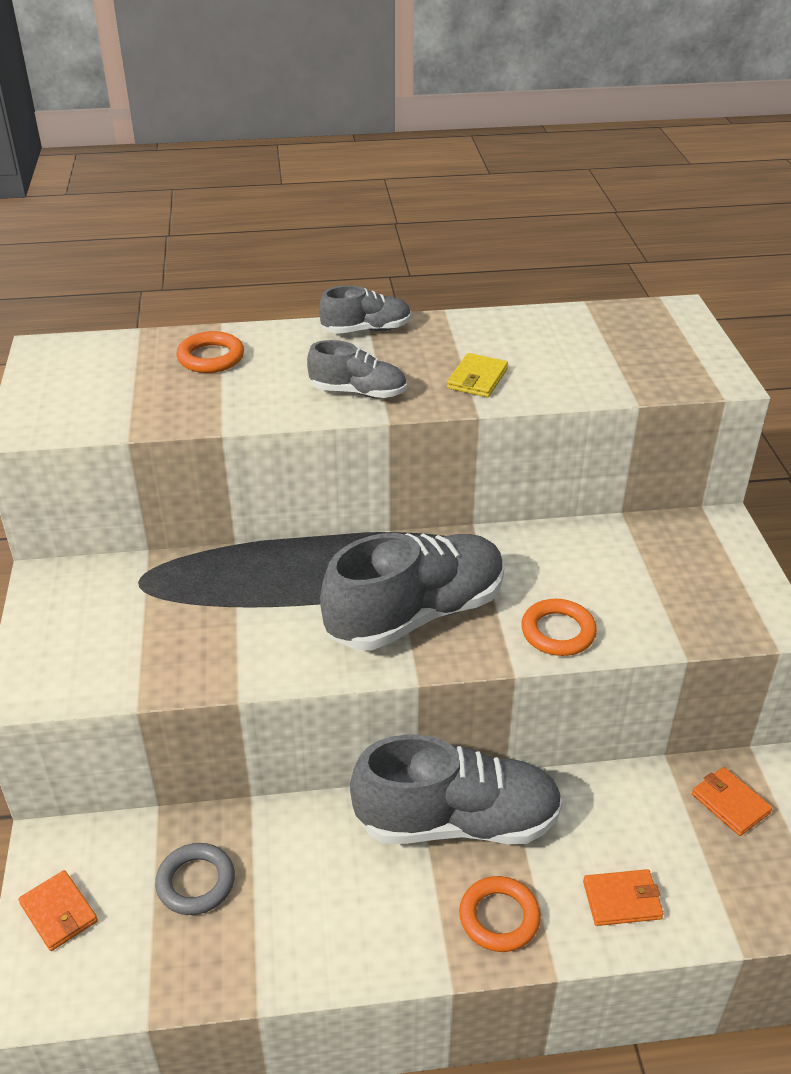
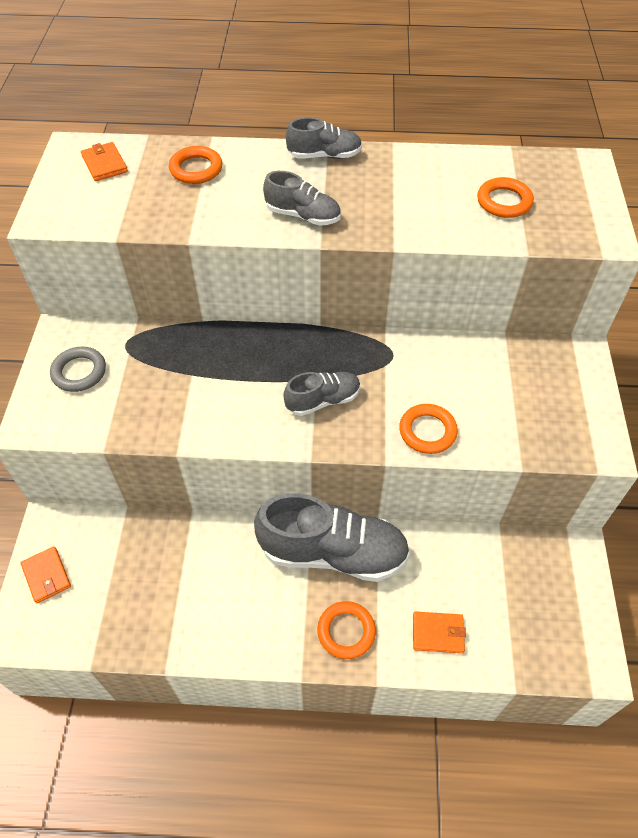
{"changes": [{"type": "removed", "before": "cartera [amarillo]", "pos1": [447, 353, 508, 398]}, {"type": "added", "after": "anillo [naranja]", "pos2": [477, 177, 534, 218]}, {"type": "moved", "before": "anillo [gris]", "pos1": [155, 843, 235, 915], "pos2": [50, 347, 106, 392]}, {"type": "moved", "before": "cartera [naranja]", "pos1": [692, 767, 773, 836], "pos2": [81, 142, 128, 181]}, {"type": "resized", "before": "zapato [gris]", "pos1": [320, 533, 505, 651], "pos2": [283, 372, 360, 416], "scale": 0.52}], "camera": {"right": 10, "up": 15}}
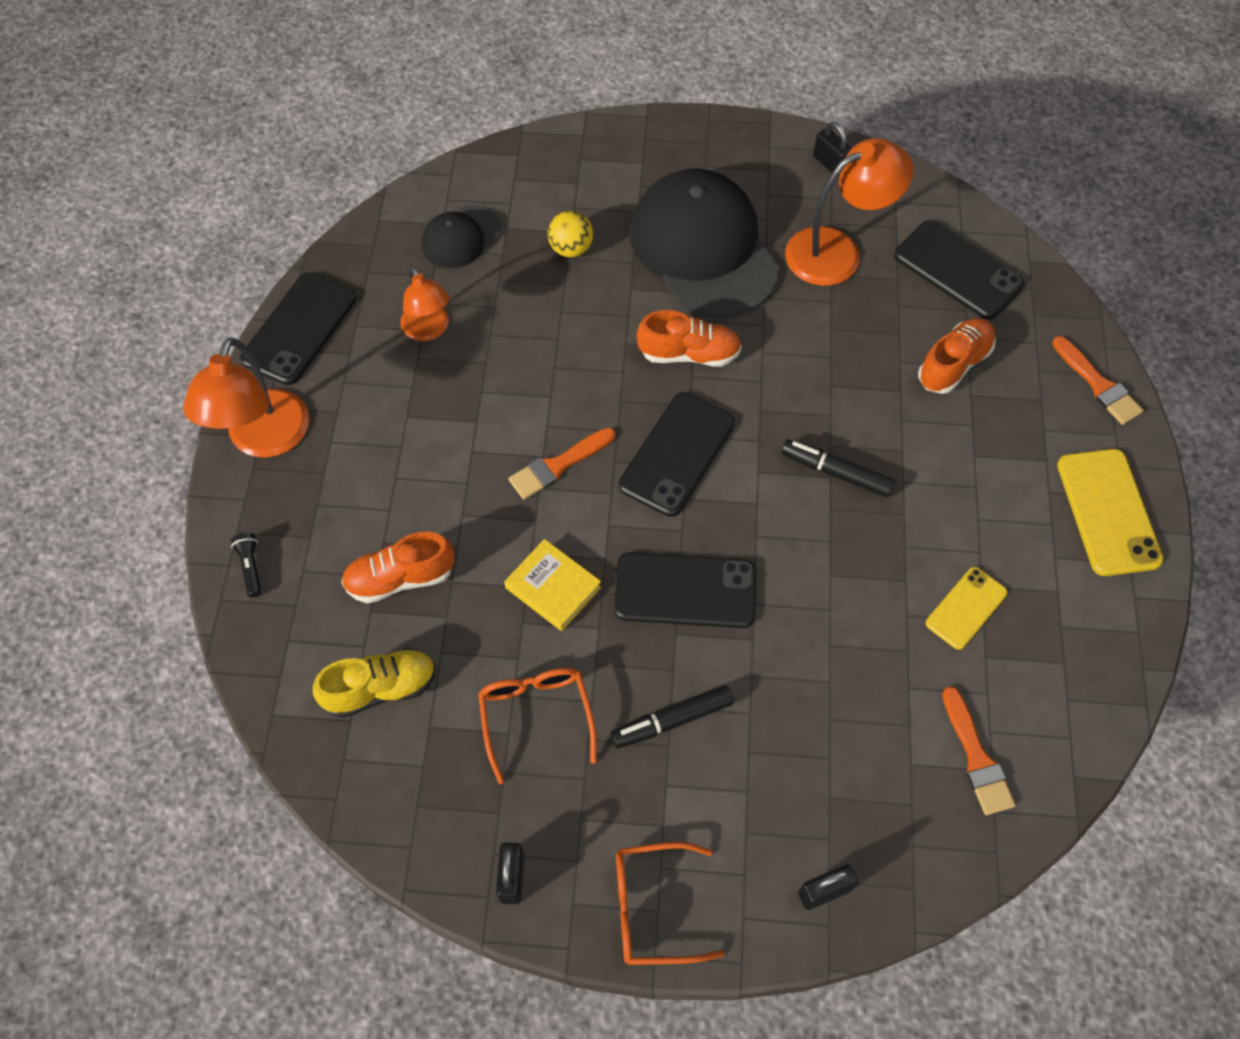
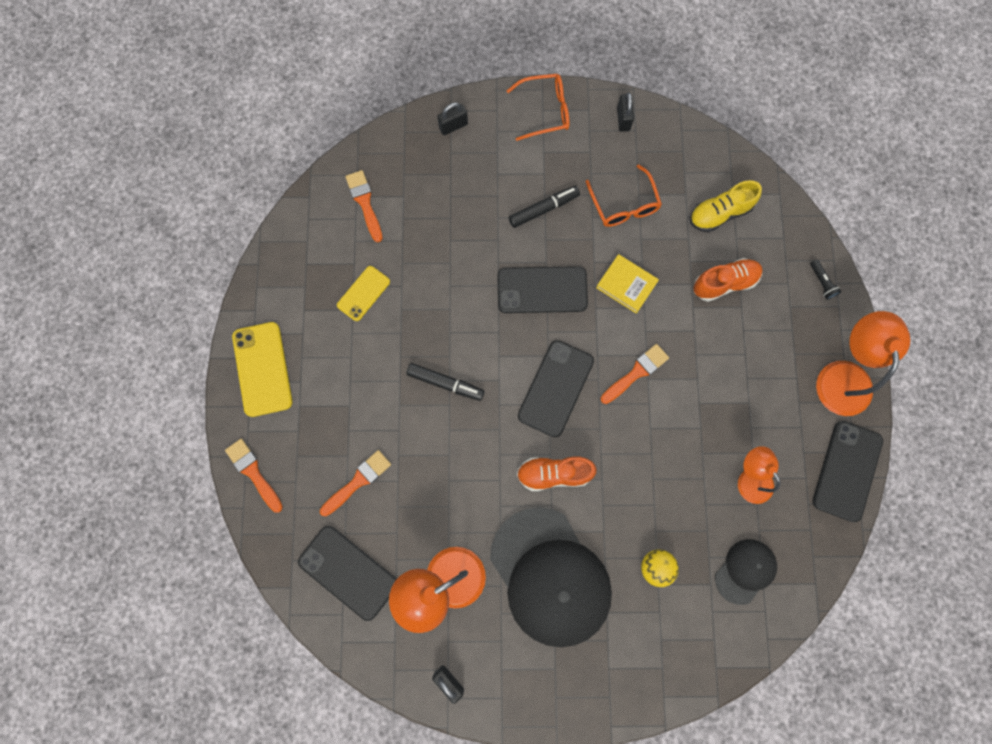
{"changes": [{"type": "replaced", "before": "zapato [naranja]", "after": "pincel [naranja]", "pos1": [918, 318, 996, 394], "pos2": [320, 450, 391, 516]}], "camera": {"right": 175, "up": 15}}
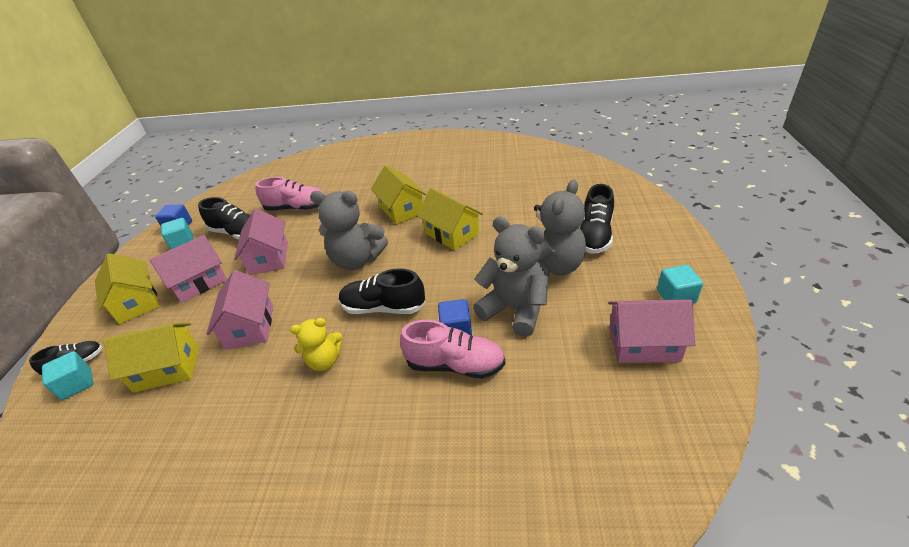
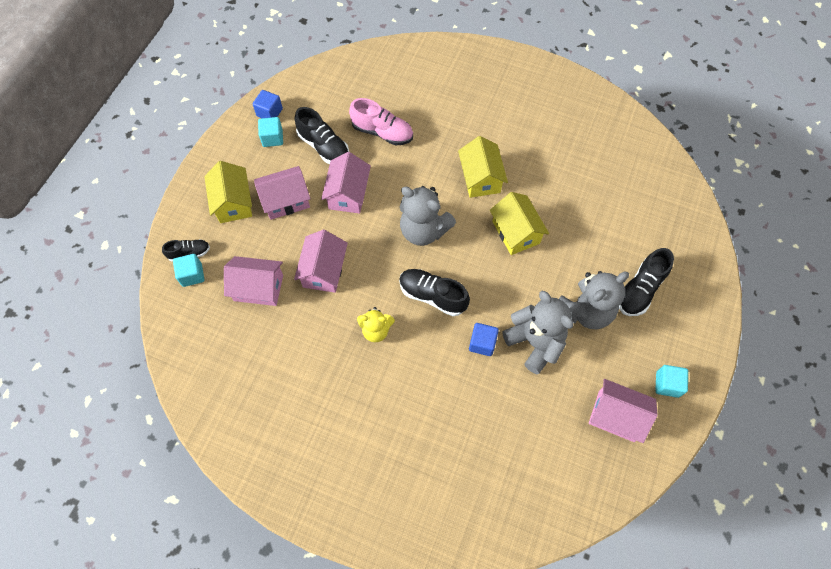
{"changes": [{"type": "removed", "before": "zapato [rosa]", "pos1": [400, 320, 505, 378]}, {"type": "recoloured", "before": "casa [amarillo]", "after": "casa [rosa]", "pos1": [103, 323, 199, 393], "pos2": [224, 256, 283, 306]}], "camera": {"right": 15, "up": 25}}
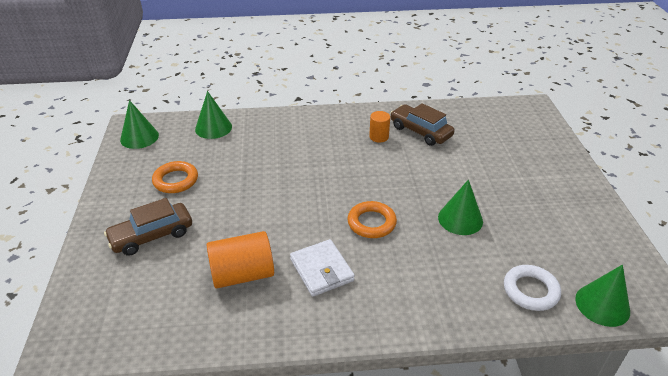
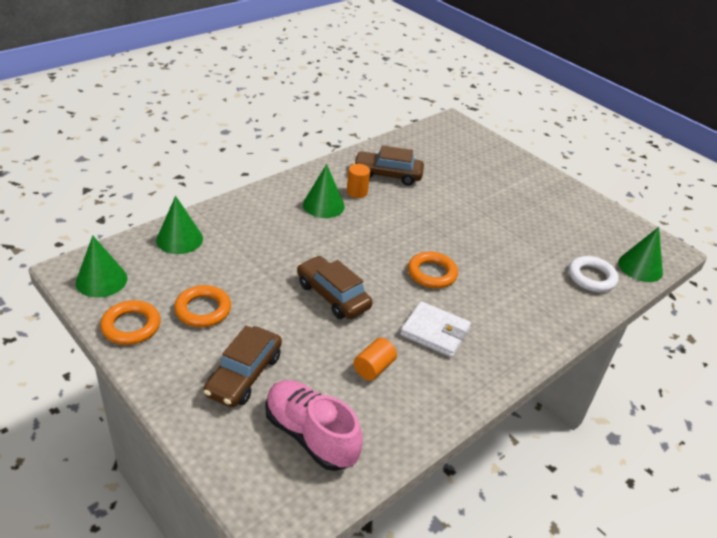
{"changes": [{"type": "added", "after": "anillo [naranja]", "pos2": [100, 300, 160, 345]}, {"type": "added", "after": "zapato [rosa]", "pos2": [265, 380, 363, 471]}, {"type": "added", "after": "coche [marrón]", "pos2": [297, 256, 373, 319]}, {"type": "moved", "before": "cono [verde]", "pos1": [438, 179, 483, 235], "pos2": [303, 164, 345, 218]}, {"type": "resized", "before": "cilindro [naranja]", "pos1": [206, 231, 274, 288], "pos2": [353, 338, 397, 381], "scale": 0.57}], "camera": {"right": -40, "up": 0}}
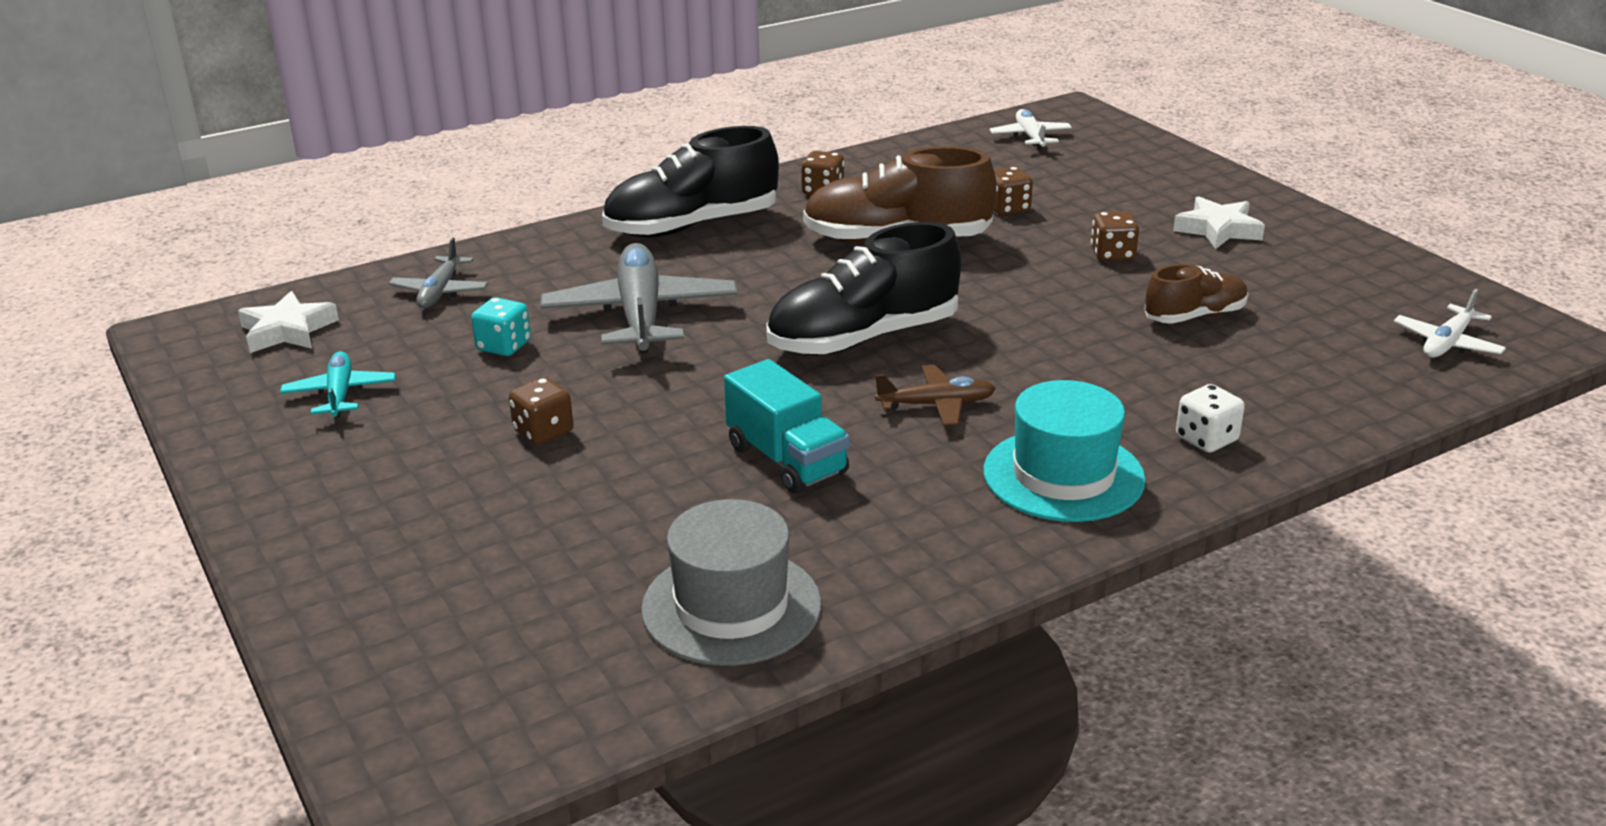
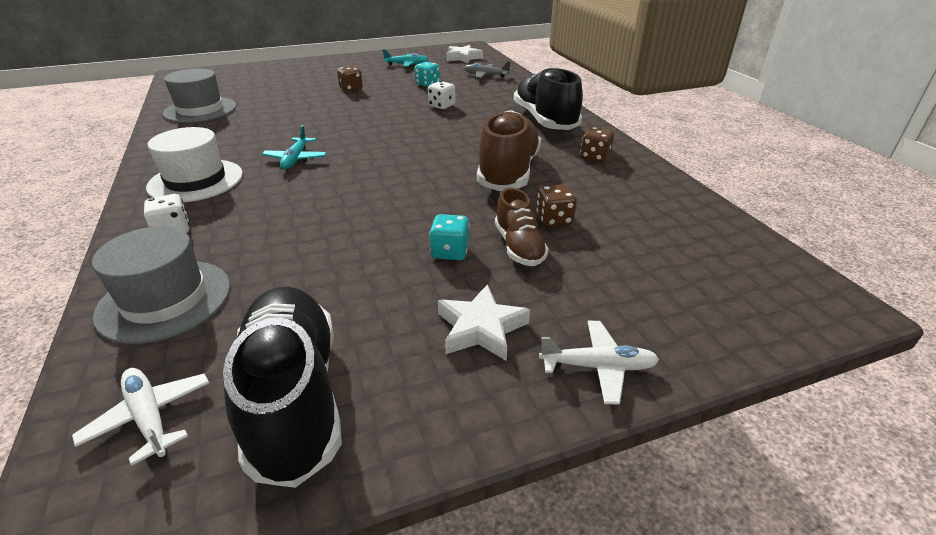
{"changes": [{"type": "removed", "before": "camión [turquesa]", "pos1": [724, 359, 849, 494]}, {"type": "added", "after": "sombrero [gris]", "pos2": [92, 226, 230, 344]}, {"type": "moved", "before": "zapato [negro]", "pos1": [767, 222, 961, 355], "pos2": [223, 286, 342, 488]}, {"type": "moved", "before": "avión [blanco]", "pos1": [990, 109, 1072, 150], "pos2": [539, 321, 660, 405]}, {"type": "moved", "before": "zapato [marrón]", "pos1": [1144, 264, 1248, 324], "pos2": [495, 188, 549, 266]}, {"type": "replaced", "before": "avión [gris]", "after": "dado [blanco]", "pos1": [540, 243, 738, 354], "pos2": [428, 81, 455, 109]}, {"type": "recoloured", "before": "avión [marrón]", "after": "avión [turquesa]", "pos1": [875, 365, 996, 426], "pos2": [262, 125, 327, 169]}, {"type": "recoloured", "before": "sombrero [turquesa]", "after": "sombrero [blanco]", "pos1": [983, 380, 1146, 522], "pos2": [146, 127, 243, 202]}, {"type": "recoloured", "before": "dado [marrón]", "after": "dado [turquesa]", "pos1": [1091, 211, 1139, 261], "pos2": [429, 214, 470, 260]}], "camera": {"right": 100, "up": 5}}
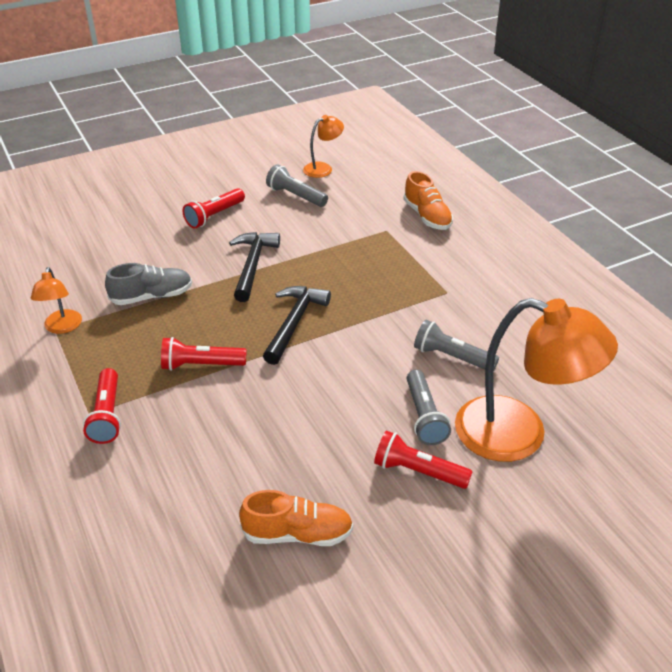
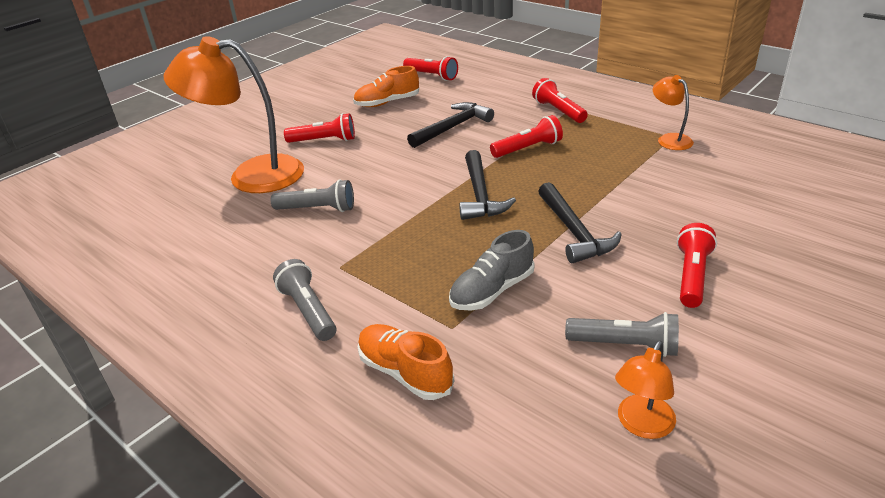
{"changes": [{"type": "added", "after": "lámpara de mano [rojo]", "pos2": [403, 56, 458, 81]}, {"type": "added", "after": "martillo [negro]", "pos2": [407, 102, 494, 148]}, {"type": "moved", "before": "zapato [gris]", "pos1": [105, 263, 192, 305], "pos2": [449, 230, 535, 310]}, {"type": "moved", "before": "lámpara de mano [gris]", "pos1": [407, 370, 451, 445], "pos2": [273, 259, 336, 341]}], "camera": {"right": 160, "up": -5}}
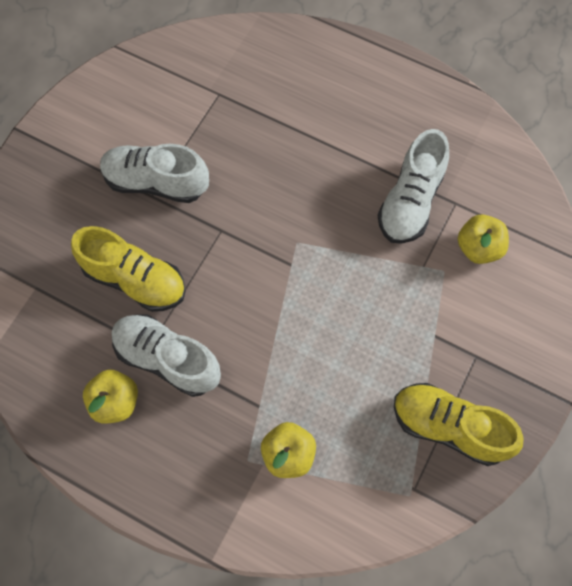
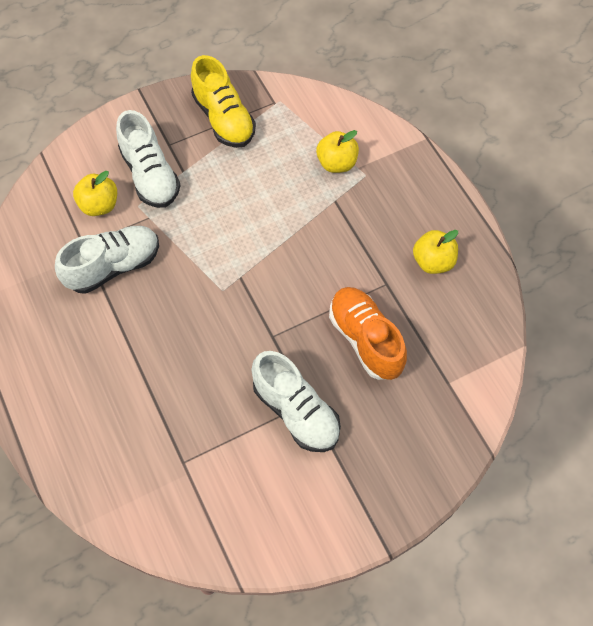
{"changes": [{"type": "moved", "before": "zapato [blanco]", "pos1": [112, 314, 221, 397], "pos2": [116, 110, 181, 208]}, {"type": "recoloured", "before": "zapato [amarillo]", "after": "zapato [naranja]", "pos1": [71, 226, 185, 312], "pos2": [329, 287, 407, 380]}], "camera": {"right": -145, "up": -5}}
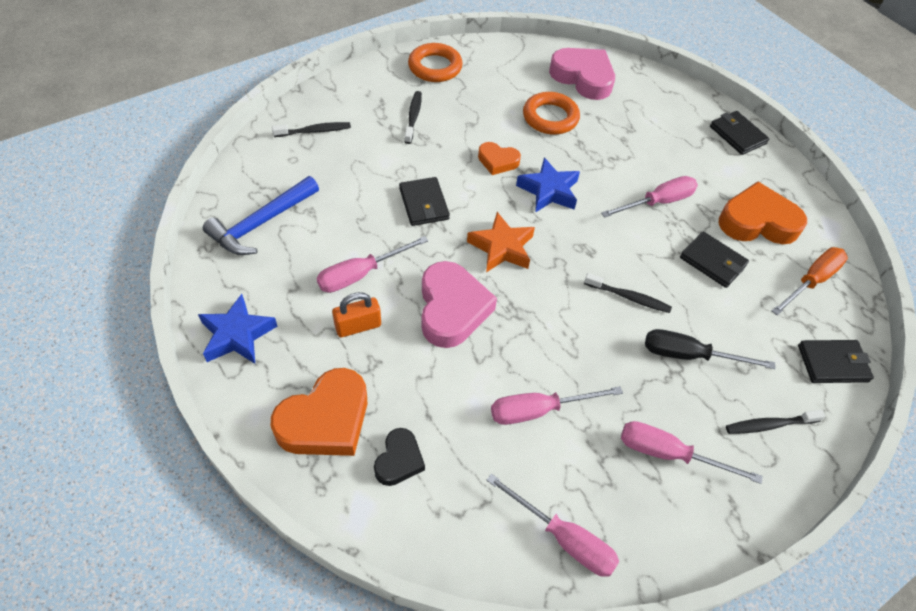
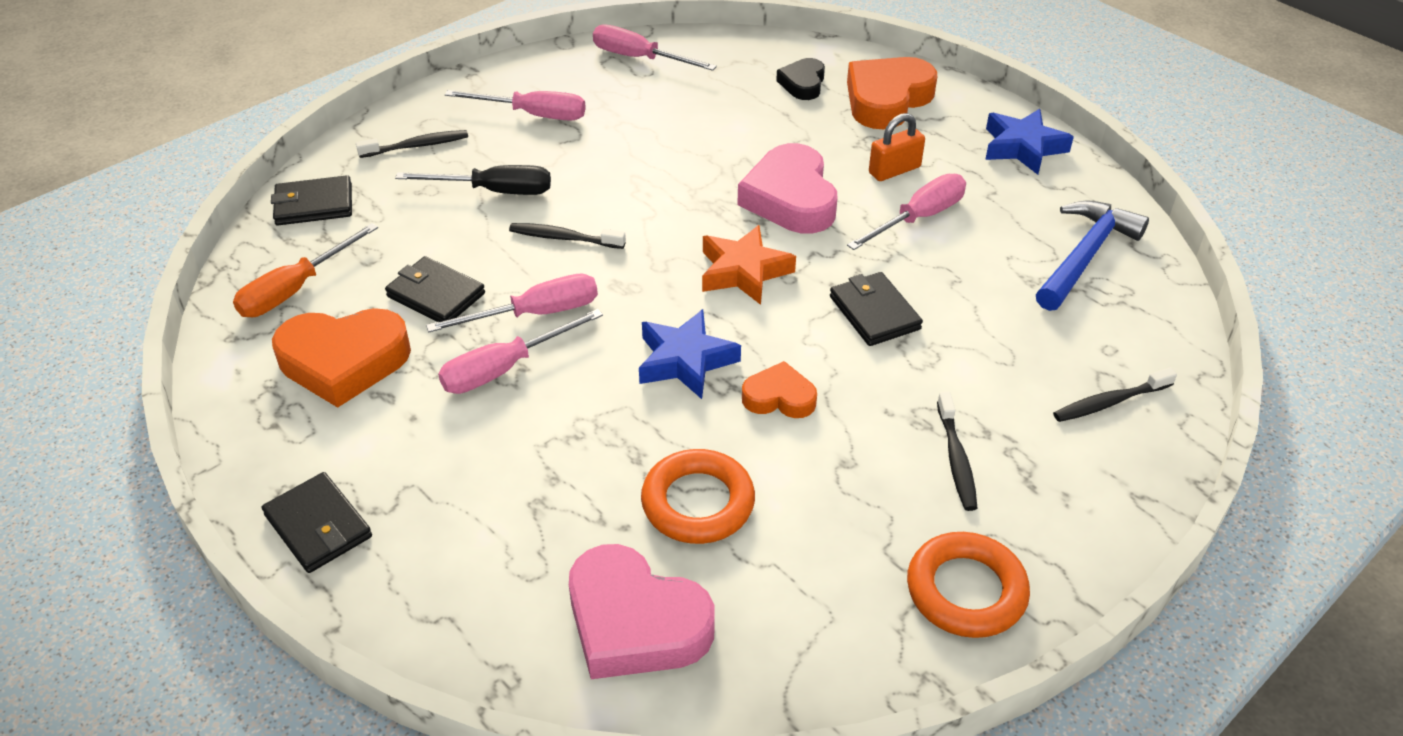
{"changes": [{"type": "moved", "before": "destornillador [rosa]", "pos1": [491, 386, 623, 425], "pos2": [426, 274, 598, 332]}], "camera": {"right": 175, "up": -10}}
